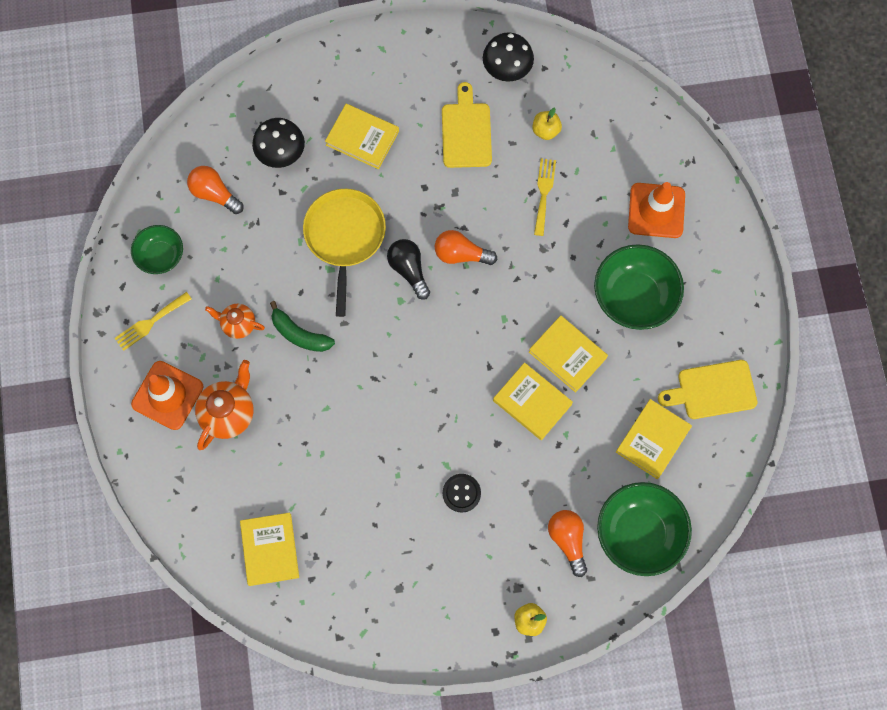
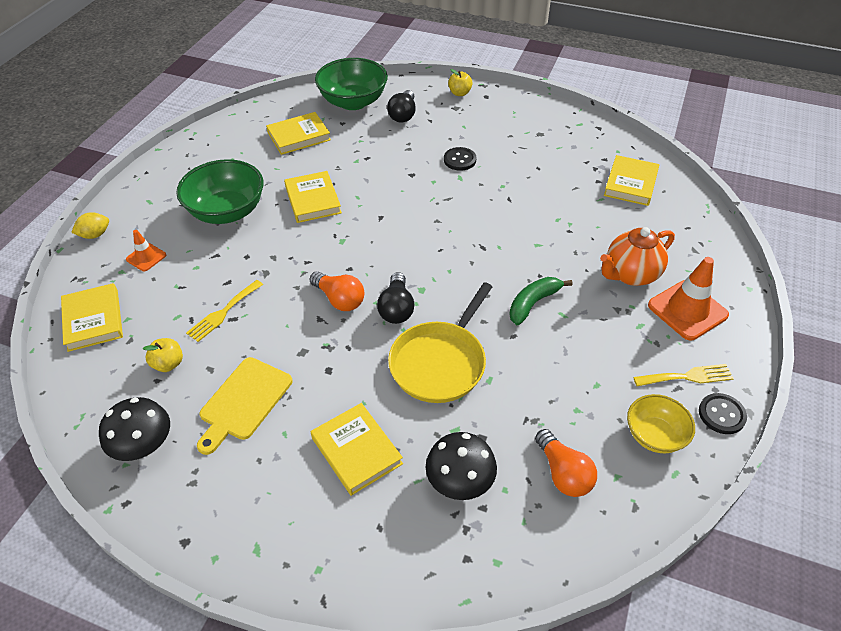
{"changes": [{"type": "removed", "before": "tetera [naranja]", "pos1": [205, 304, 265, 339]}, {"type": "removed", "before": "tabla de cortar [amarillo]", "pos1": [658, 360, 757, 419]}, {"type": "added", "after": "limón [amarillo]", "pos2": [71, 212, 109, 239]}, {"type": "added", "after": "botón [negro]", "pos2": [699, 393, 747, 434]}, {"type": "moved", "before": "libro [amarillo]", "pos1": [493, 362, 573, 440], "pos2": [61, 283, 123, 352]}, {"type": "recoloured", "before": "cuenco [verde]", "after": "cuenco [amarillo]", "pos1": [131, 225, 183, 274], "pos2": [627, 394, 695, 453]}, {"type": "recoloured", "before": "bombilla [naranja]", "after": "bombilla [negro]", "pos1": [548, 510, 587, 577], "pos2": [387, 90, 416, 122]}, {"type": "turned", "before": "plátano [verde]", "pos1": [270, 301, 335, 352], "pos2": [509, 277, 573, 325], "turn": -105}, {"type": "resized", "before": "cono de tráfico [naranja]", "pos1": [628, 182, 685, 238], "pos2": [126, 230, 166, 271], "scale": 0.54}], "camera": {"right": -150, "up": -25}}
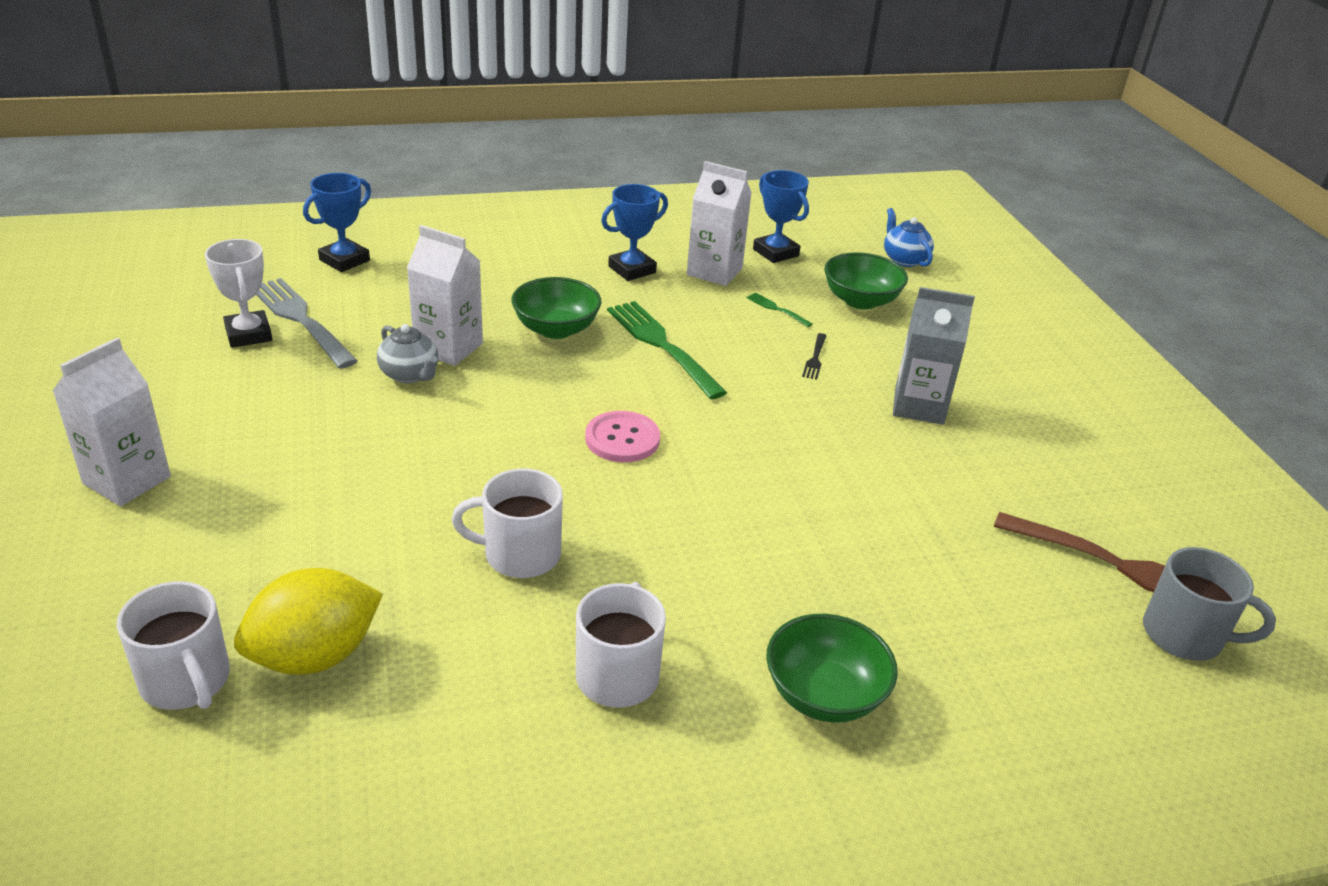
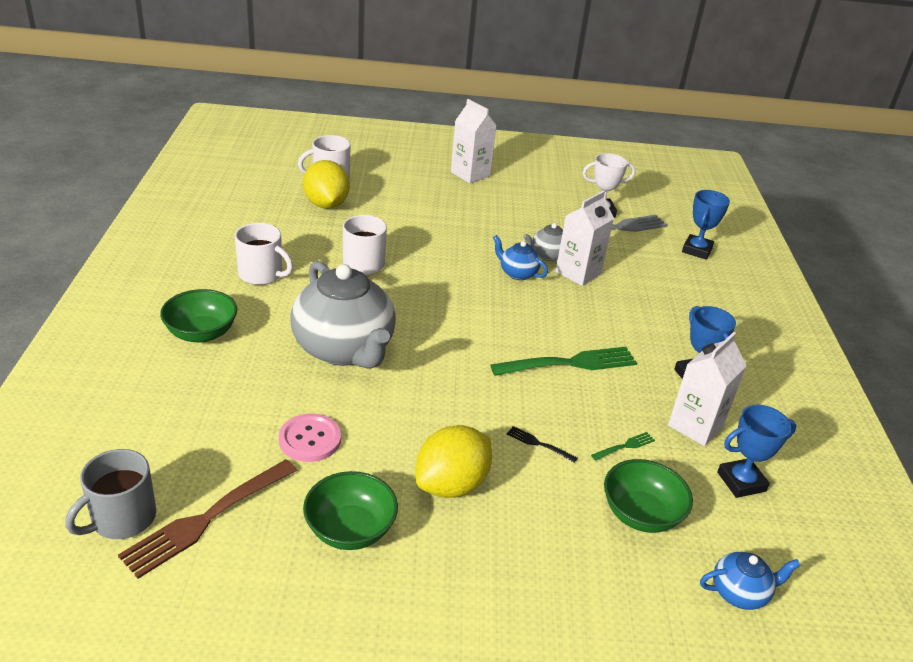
{"changes": [{"type": "added", "after": "tetera [gris]", "pos2": [290, 261, 396, 369]}, {"type": "added", "after": "tetera [azul]", "pos2": [493, 235, 548, 280]}, {"type": "moved", "before": "cuenco [verde]", "pos1": [511, 277, 602, 339], "pos2": [303, 471, 398, 550]}, {"type": "moved", "before": "botón [rosa]", "pos1": [585, 411, 660, 462], "pos2": [279, 413, 341, 462]}, {"type": "replaced", "before": "cartón de leche [gris]", "after": "limón [amarillo]", "pos1": [893, 287, 975, 425], "pos2": [416, 425, 492, 498]}, {"type": "turned", "before": "trofeo [azul]", "pos1": [303, 173, 371, 272], "pos2": [682, 190, 730, 260], "turn": 60}], "camera": {"right": 105, "up": 0}}
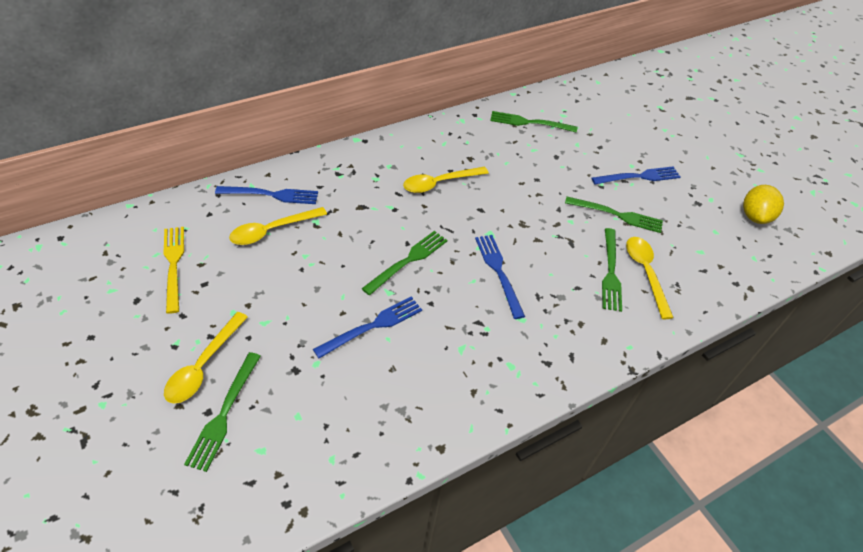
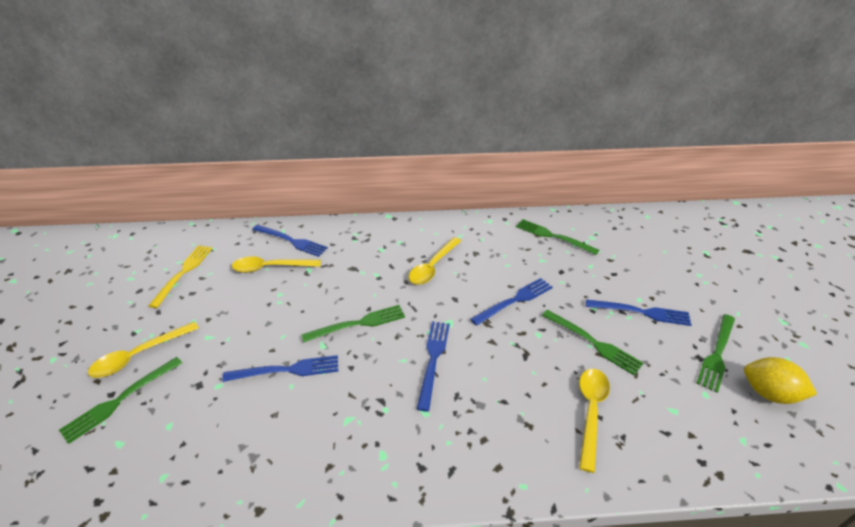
{"changes": [{"type": "added", "after": "tenedor [azul]", "pos2": [470, 278, 553, 326]}, {"type": "moved", "before": "tenedor [verde]", "pos1": [602, 228, 622, 312], "pos2": [696, 314, 735, 393]}, {"type": "turned", "before": "cuchara [amarillo]", "pos1": [403, 166, 489, 193], "pos2": [409, 237, 461, 285], "turn": -60}, {"type": "turned", "before": "limón [amarillo]", "pos1": [743, 185, 784, 224], "pos2": [744, 357, 817, 404], "turn": 75}], "camera": {"right": 30, "up": -10}}
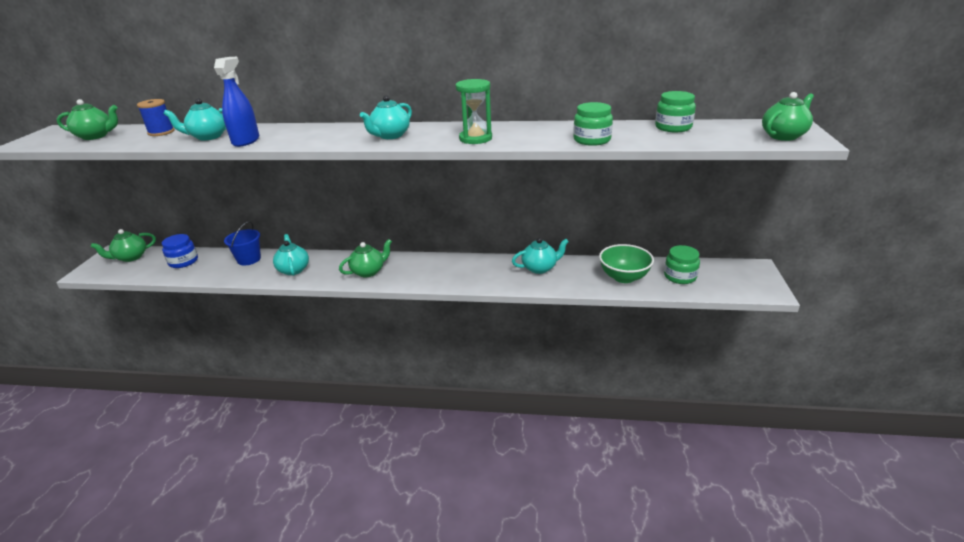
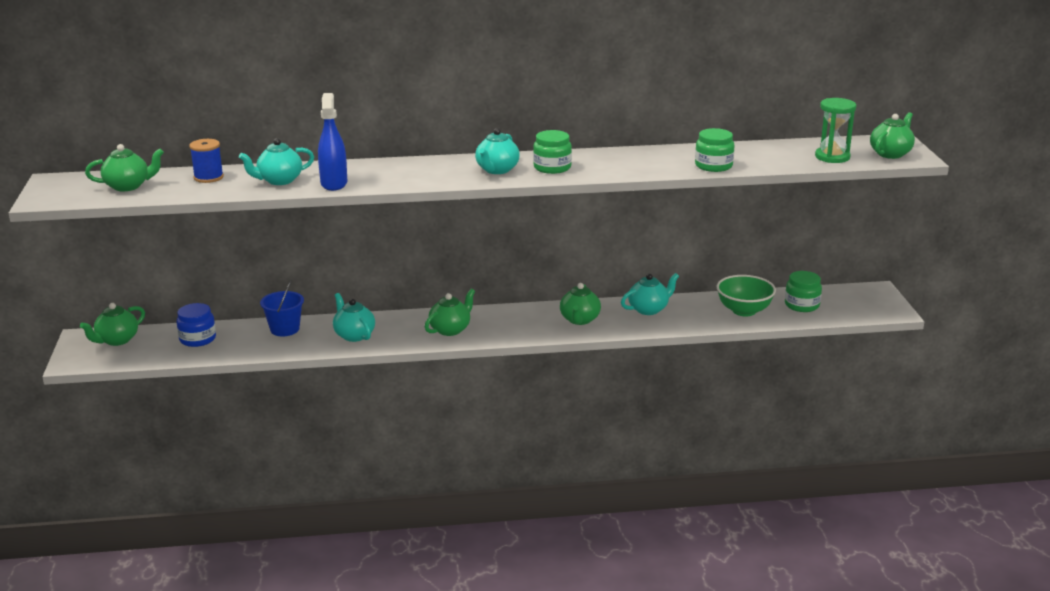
{"changes": [{"type": "added", "after": "tetera [verde]", "pos2": [560, 283, 601, 325]}, {"type": "moved", "before": "reloj de arena [verde]", "pos1": [455, 79, 492, 144], "pos2": [815, 98, 856, 163]}, {"type": "moved", "before": "tarro [verde]", "pos1": [655, 91, 696, 132], "pos2": [533, 130, 572, 174]}], "camera": {"right": -15, "up": -5}}
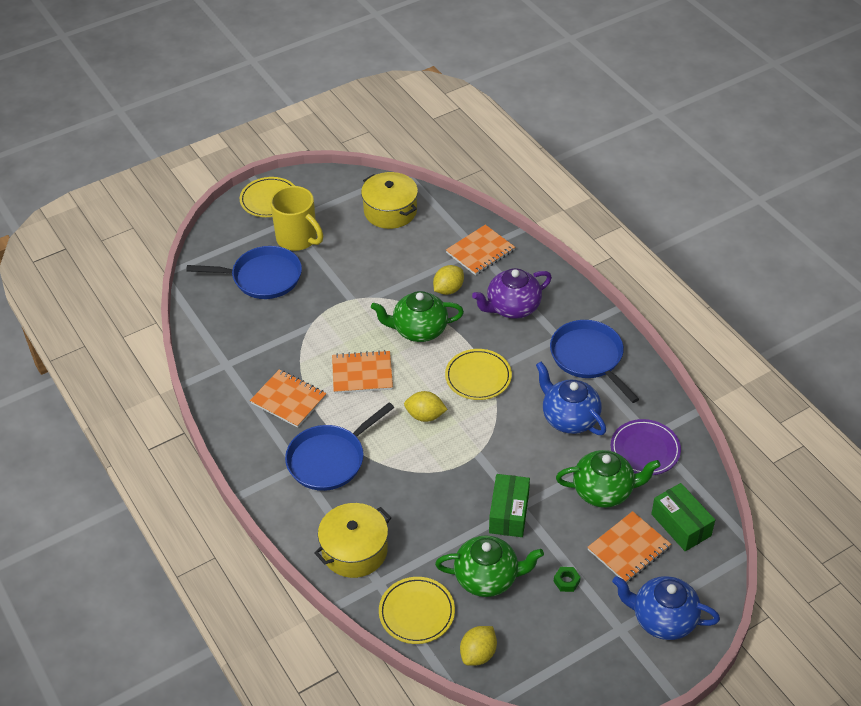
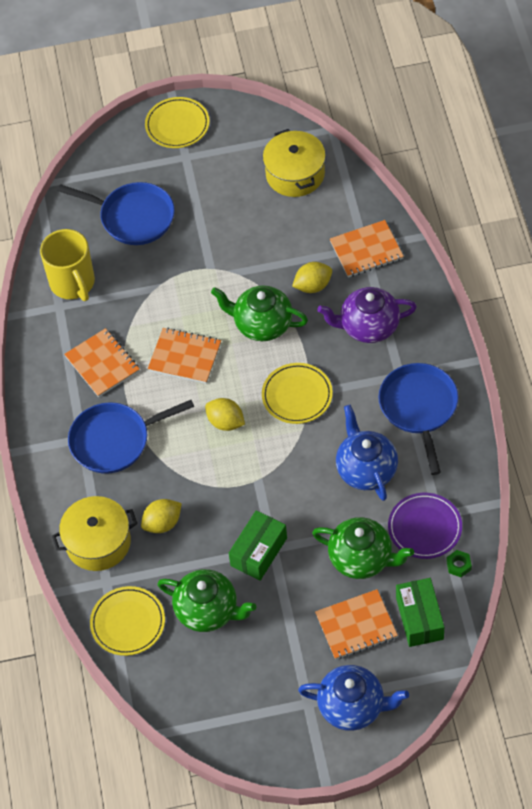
{"changes": [{"type": "moved", "before": "taza [amarillo]", "pos1": [270, 186, 323, 251], "pos2": [40, 229, 95, 301]}, {"type": "moved", "before": "limón [amarillo]", "pos1": [460, 626, 497, 666], "pos2": [141, 499, 182, 533]}, {"type": "moved", "before": "tuerca [verde]", "pos1": [554, 567, 581, 592], "pos2": [446, 550, 472, 577]}, {"type": "turned", "before": "tetera [azul]", "pos1": [612, 576, 720, 640], "pos2": [298, 665, 409, 731], "turn": 150}], "camera": {"right": 25, "up": 10}}
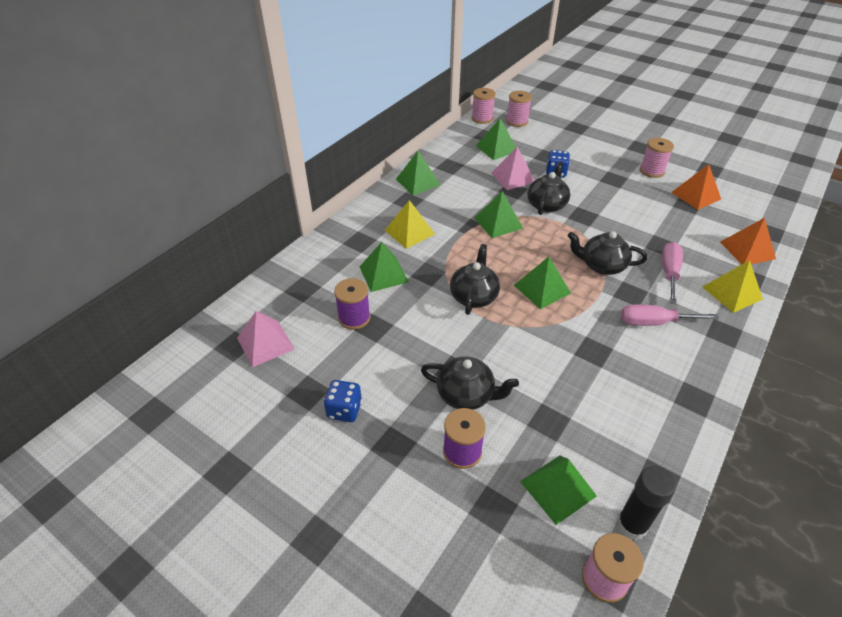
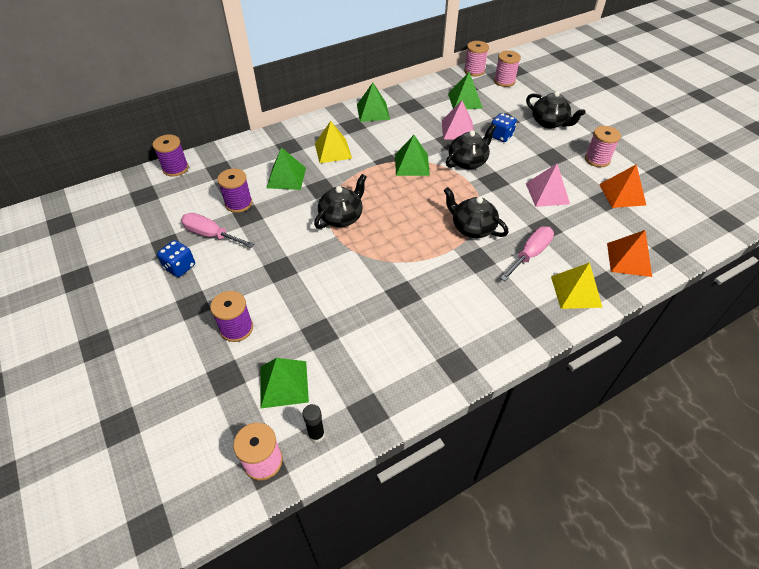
{"changes": [{"type": "removed", "before": "pirámide [verde]", "pos1": [514, 257, 571, 309]}, {"type": "added", "after": "carrete [morado]", "pos2": [153, 135, 189, 177]}, {"type": "moved", "before": "pirámide [rosa]", "pos1": [237, 311, 295, 367], "pos2": [526, 164, 570, 207]}, {"type": "moved", "before": "tetera [negro]", "pos1": [421, 357, 519, 410], "pos2": [526, 91, 586, 129]}, {"type": "moved", "before": "destornillador [rosa]", "pos1": [621, 304, 719, 326], "pos2": [181, 213, 255, 248]}, {"type": "resized", "before": "barra de pegamento [negro]", "pos1": [617, 466, 676, 540], "pos2": [303, 404, 325, 443], "scale": 0.63}], "camera": {"right": 25, "up": 5}}
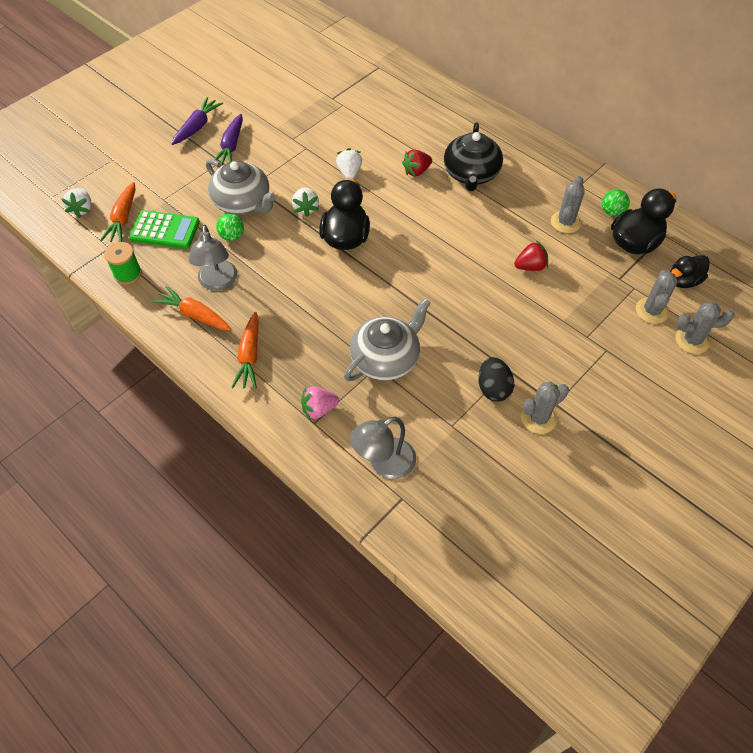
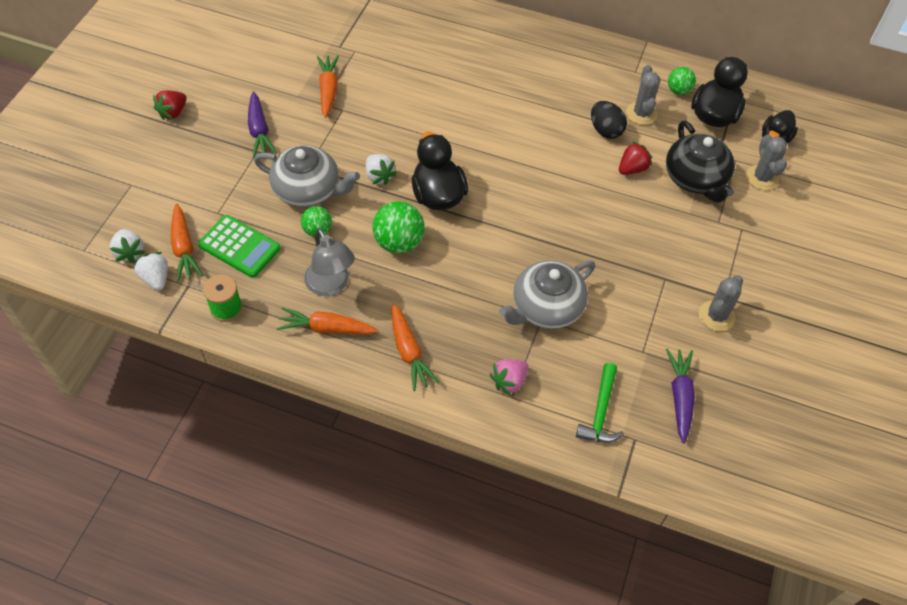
{"changes": [{"type": "removed", "before": "cactus [gris]", "pos1": [675, 301, 735, 354]}, {"type": "added", "after": "zanahoria [naranja]", "pos2": [317, 55, 339, 118]}, {"type": "added", "after": "pelota [verde]", "pos2": [372, 201, 425, 254]}, {"type": "moved", "before": "zanahoria [morado]", "pos1": [172, 97, 223, 145], "pos2": [666, 349, 695, 443]}, {"type": "moved", "before": "fresa [blanco]", "pos1": [336, 148, 362, 179], "pos2": [133, 252, 168, 290]}, {"type": "moved", "before": "fresa [rojo]", "pos1": [402, 150, 432, 177], "pos2": [153, 91, 187, 120]}, {"type": "moved", "before": "tetera [negro]", "pos1": [444, 123, 503, 191], "pos2": [666, 121, 735, 203]}, {"type": "moved", "before": "huevo [negro]", "pos1": [478, 357, 514, 402], "pos2": [591, 101, 627, 139]}, {"type": "replaced", "before": "lámpara [gris]", "after": "martillo [verde]", "pos1": [350, 417, 416, 479], "pos2": [576, 363, 624, 443]}, {"type": "turned", "before": "calculadora [verde]", "pos1": [129, 210, 200, 249], "pos2": [198, 215, 280, 278], "turn": 45}, {"type": "turned", "before": "tetera [gris]", "pos1": [344, 299, 430, 381], "pos2": [499, 260, 595, 329], "turn": -150}], "camera": {"right": -25, "up": 0}}
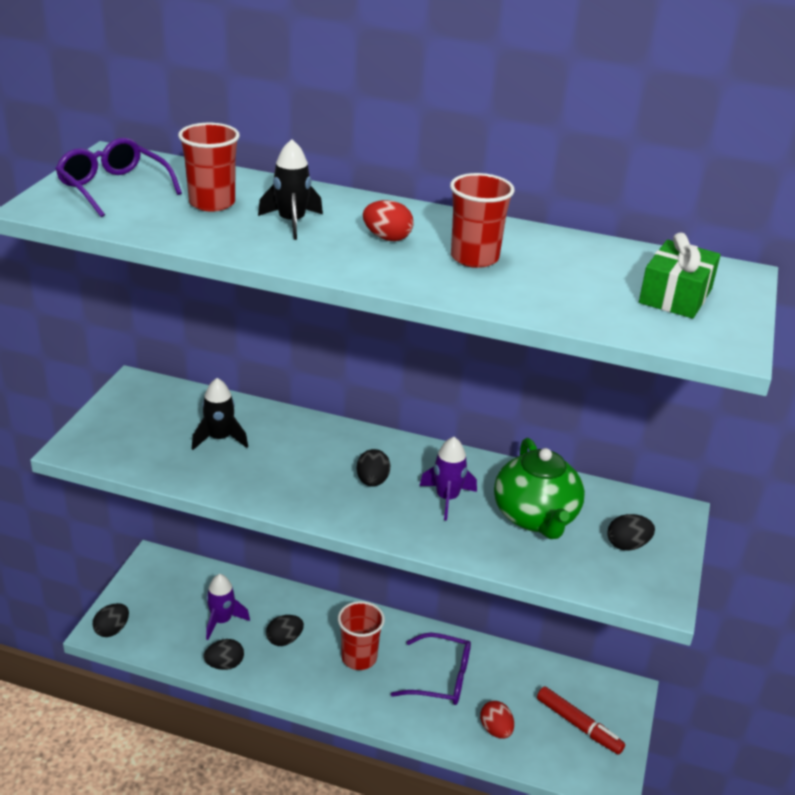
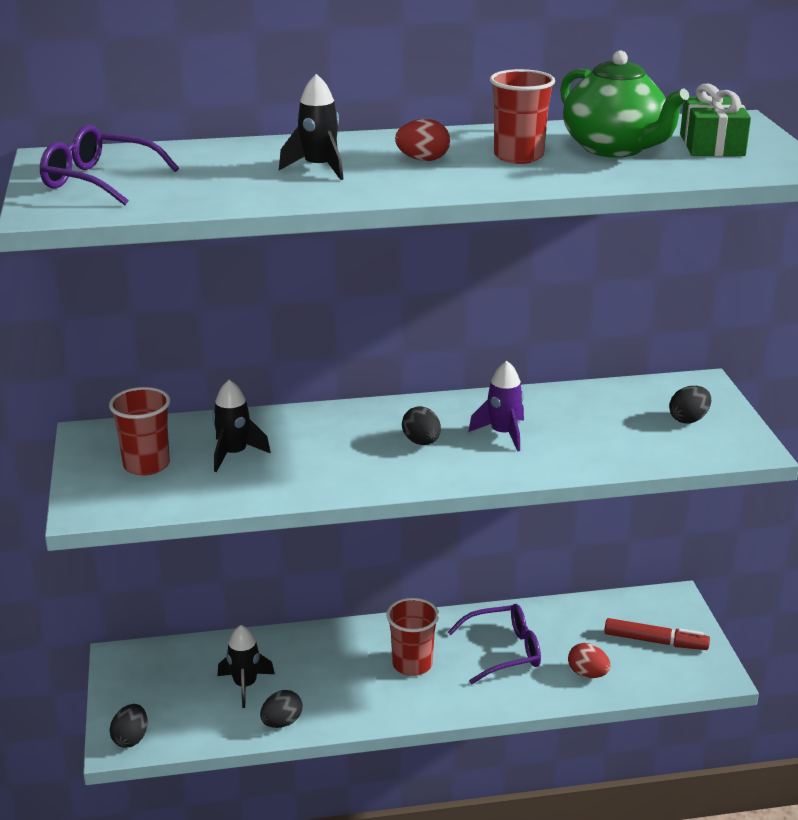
{"changes": [{"type": "removed", "before": "huevo [negro]", "pos1": [266, 615, 304, 646]}, {"type": "moved", "before": "vaso [rojo]", "pos1": [178, 123, 240, 212], "pos2": [109, 387, 170, 476]}, {"type": "moved", "before": "tetera [verde]", "pos1": [494, 438, 585, 539], "pos2": [560, 50, 689, 157]}, {"type": "recoloured", "before": "cohete [morado]", "after": "cohete [negro]", "pos1": [206, 574, 250, 640], "pos2": [217, 625, 275, 708]}], "camera": {"right": -25, "up": -5}}
